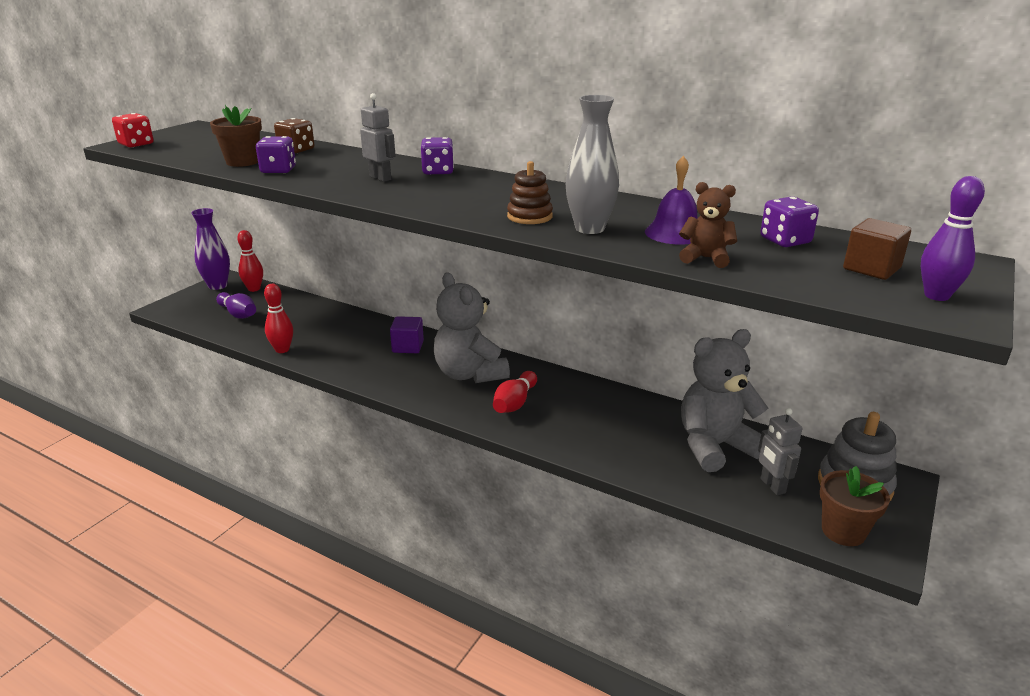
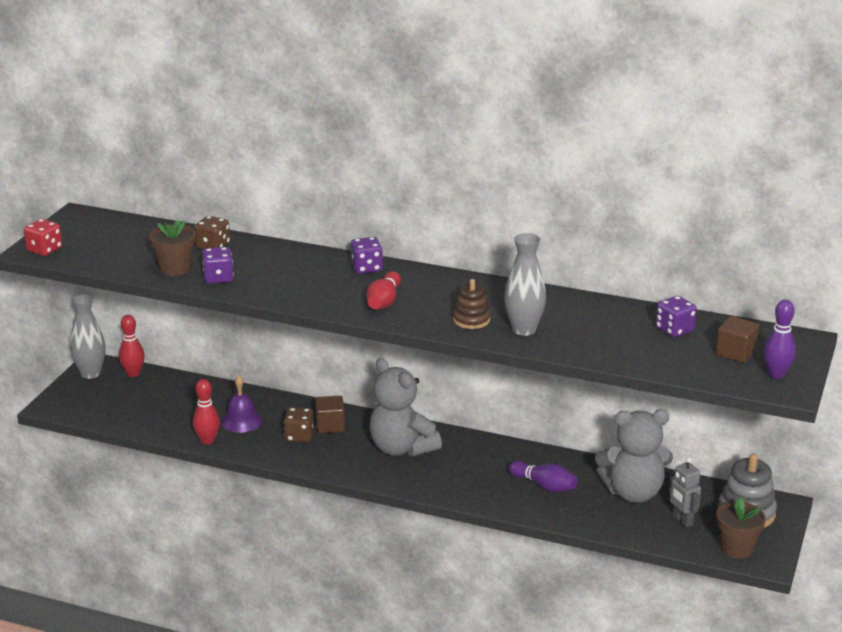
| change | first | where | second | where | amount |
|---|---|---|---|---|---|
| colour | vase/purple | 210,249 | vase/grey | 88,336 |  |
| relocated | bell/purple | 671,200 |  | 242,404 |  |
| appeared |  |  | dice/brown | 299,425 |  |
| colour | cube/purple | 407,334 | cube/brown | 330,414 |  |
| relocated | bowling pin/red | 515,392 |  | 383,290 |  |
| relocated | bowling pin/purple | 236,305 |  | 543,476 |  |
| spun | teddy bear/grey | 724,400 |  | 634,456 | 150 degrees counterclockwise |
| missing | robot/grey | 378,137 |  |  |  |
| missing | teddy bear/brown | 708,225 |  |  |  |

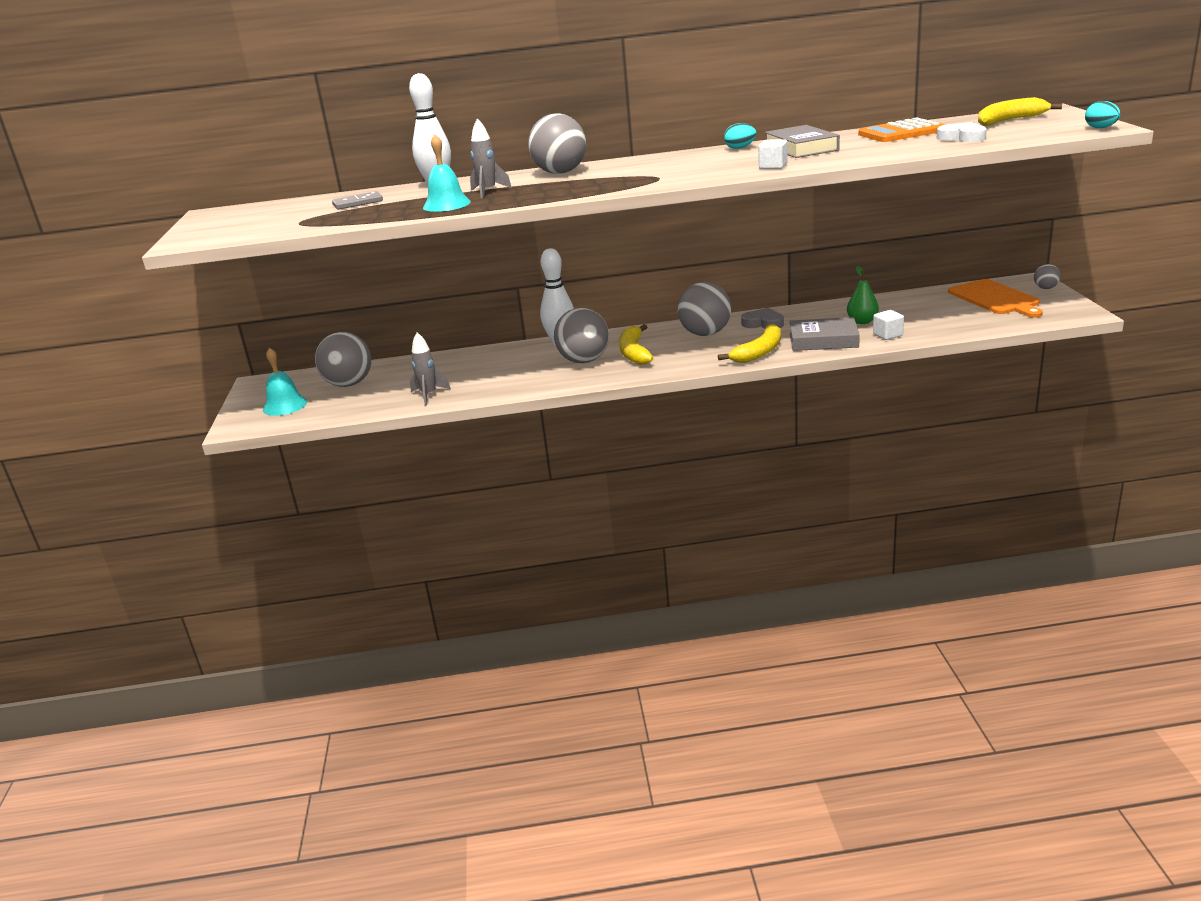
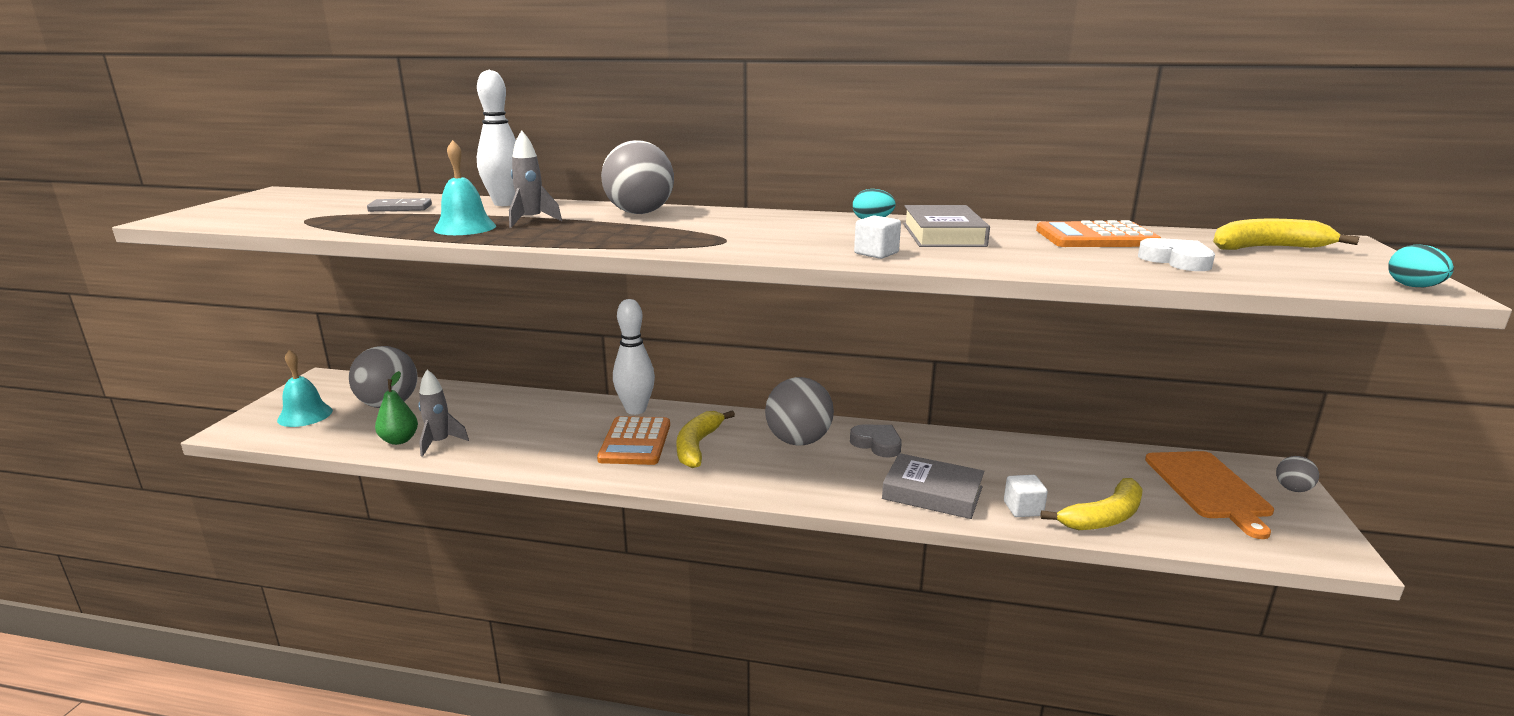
| change | first | where | second | where | amount |
|---|---|---|---|---|---|
| relocated | pear/green | 863,295 |  | 396,408 |  |
| exchanged | ball/grey | 581,335 | calculator/orange | 633,440 |  |
| relocated | banana/yellow | 749,343 |  | 1091,504 |  |

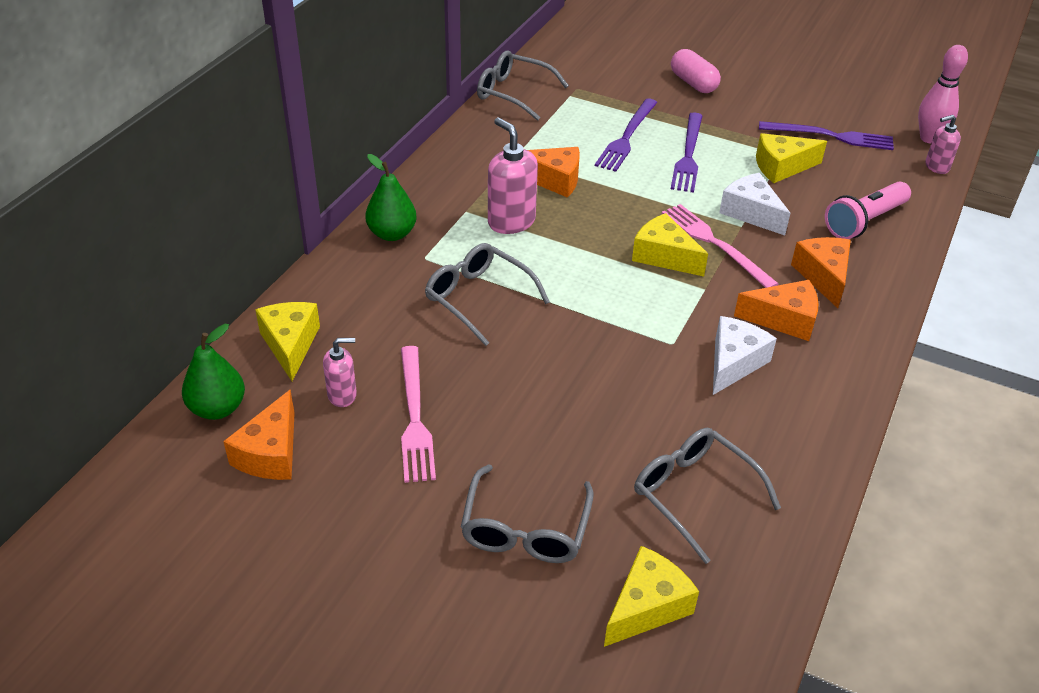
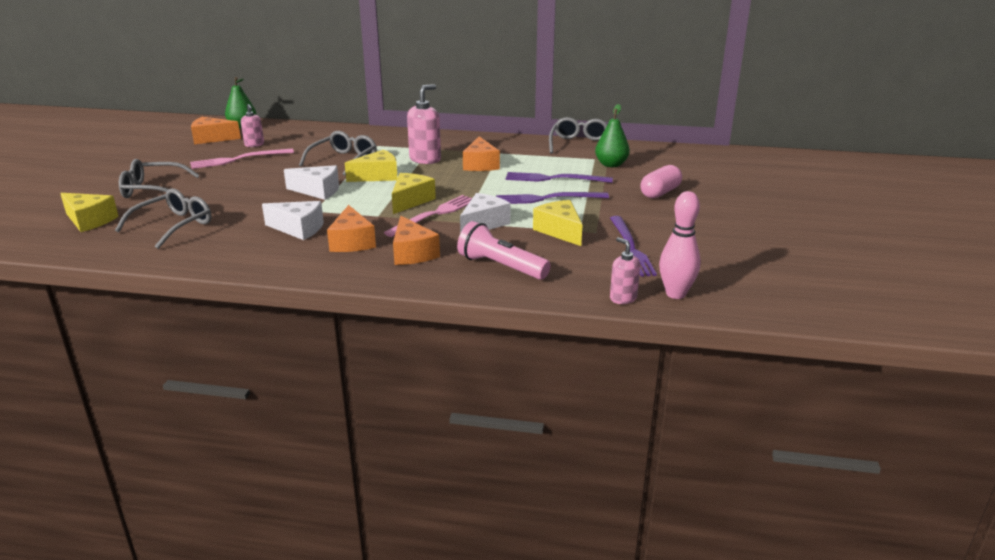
| change | first | where | second | where | amount |
|---|---|---|---|---|---|
| appeared |  |  | cheese/white | 311,182 |  |
| relocated | cheese/yellow | 287,341 |  | 371,166 |  |
| spun | cheese/orange | 821,272 |  | 416,240 | 90 degrees clockwise |
| relocated | pear/green | 391,197 |  | 612,135 |  |

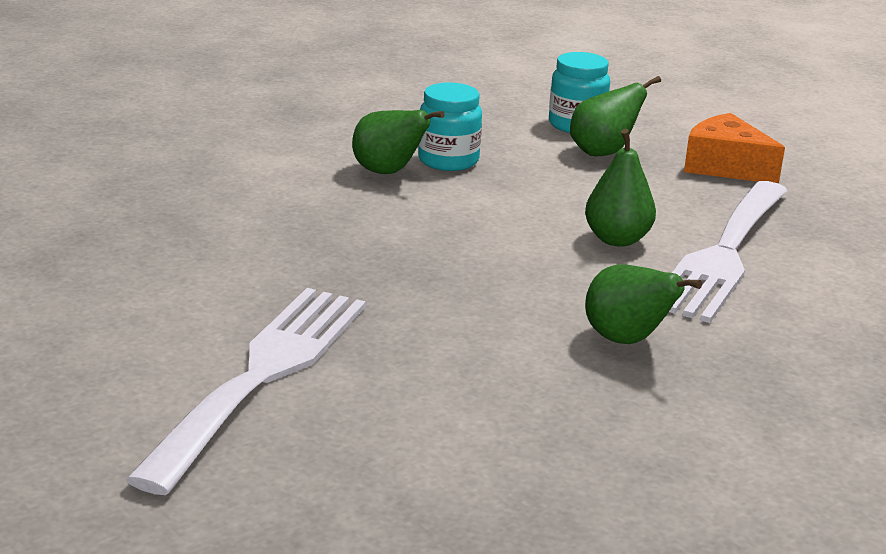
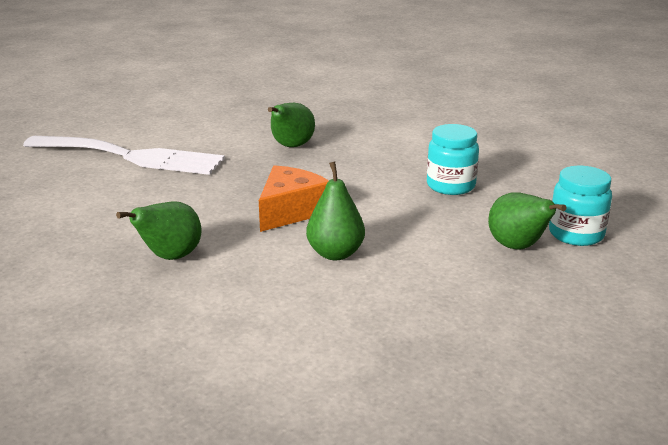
| change | first | where | second | where | amount |
|---|---|---|---|---|---|
| relocated | cheese/orange | 734,148 |  | 294,198 |  |
| relocated | pear/green | 398,142 |  | 291,125 |  |
| missing | fork/white | 728,252 |  |  |  |

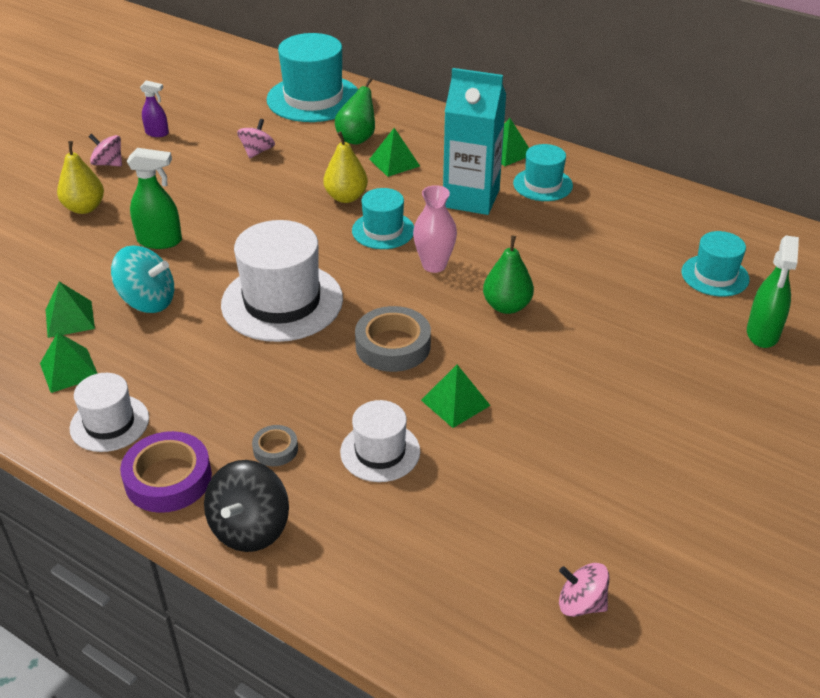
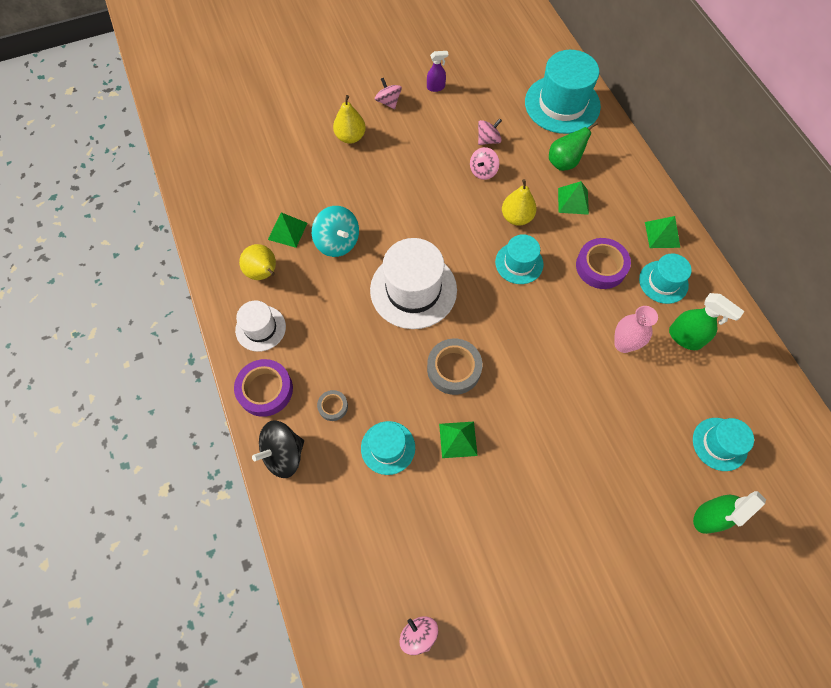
| change | first | where | second | where | amount |
|---|---|---|---|---|---|
| exchanged | pyramid/green | 69,362 | pear/yellow | 257,262 |  |
| colour | hat/white | 380,441 | hat/turquoise | 388,448 |  |
| spun | spray bottle/purple | 154,108 |  | 437,71 | 60 degrees counterclockwise |
| appeared |  |  | spinning top/pink | 484,163 |  |
| exchanged | carton/turquoise | 474,141 | tape/purple | 603,263 |  |
| relocated | vase/pink | 435,229 |  | 636,329 |  |
| relocated | spray bottle/green | 154,198 |  | 707,321 |  |
| missing | pear/green | 508,275 |  |  |  |

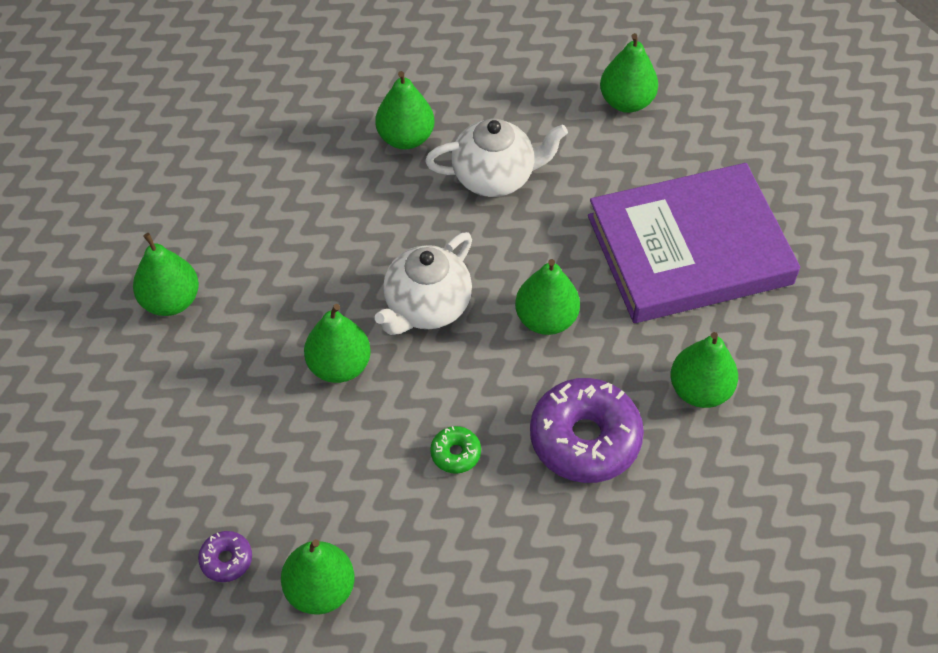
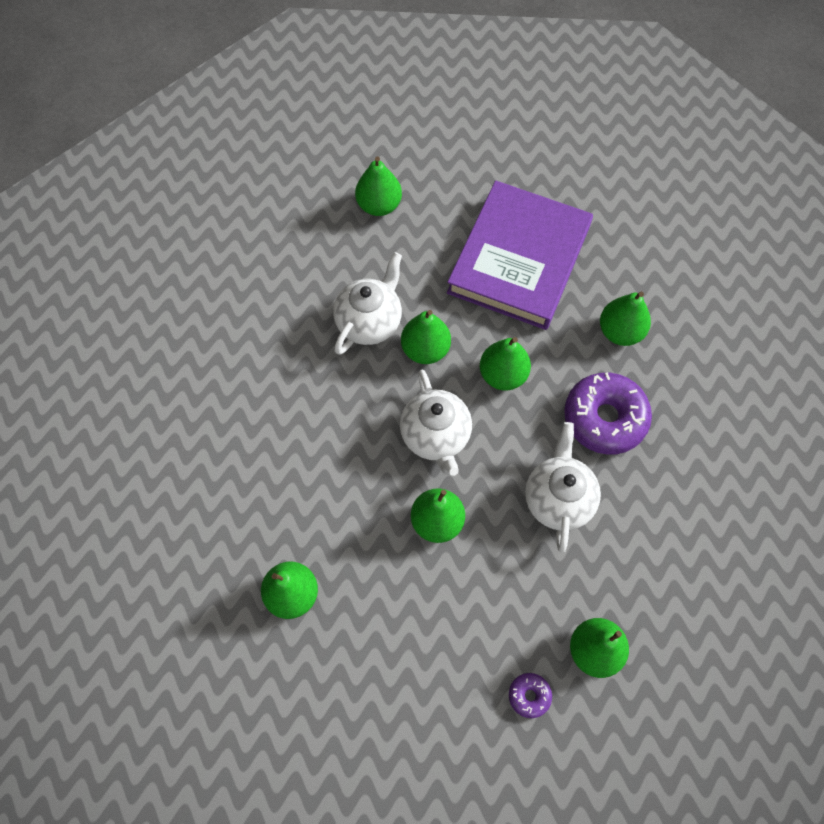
| change | first | where | second | where | amount |
|---|---|---|---|---|---|
| relocated | pear/green | 404,110 |  | 426,337 |  |
| exchanged | donut/green | 455,450 | teapot/white | 563,487 |  |

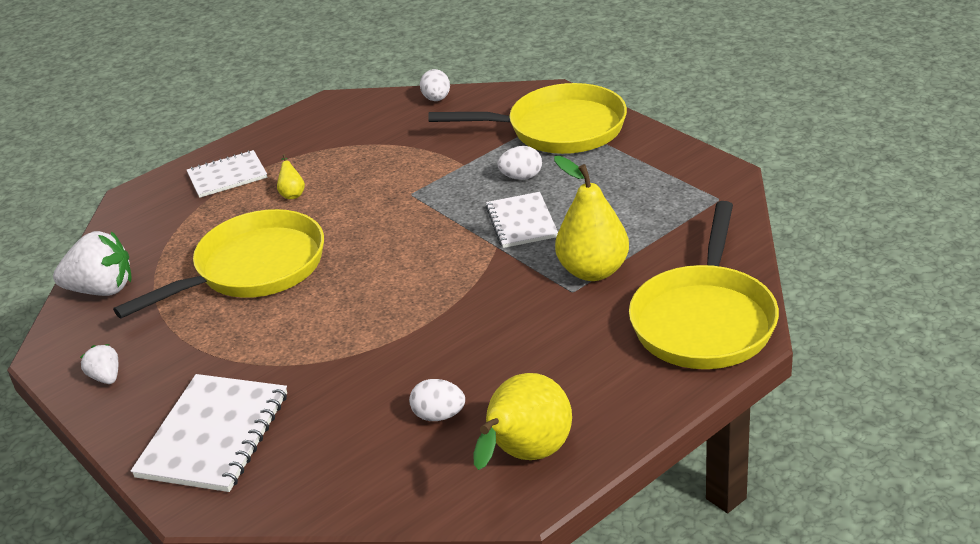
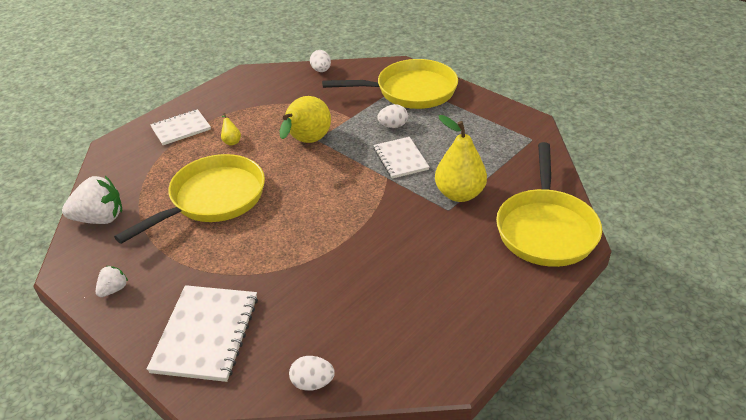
| change | first | where | second | where | amount |
|---|---|---|---|---|---|
| spun | strawberry/white | 99,364 |  | 112,281 | 75 degrees clockwise |
| relocated | pear/yellow | 523,421 |  | 305,119 |  |
| relocated | egg/white | 437,400 |  | 312,373 |  |

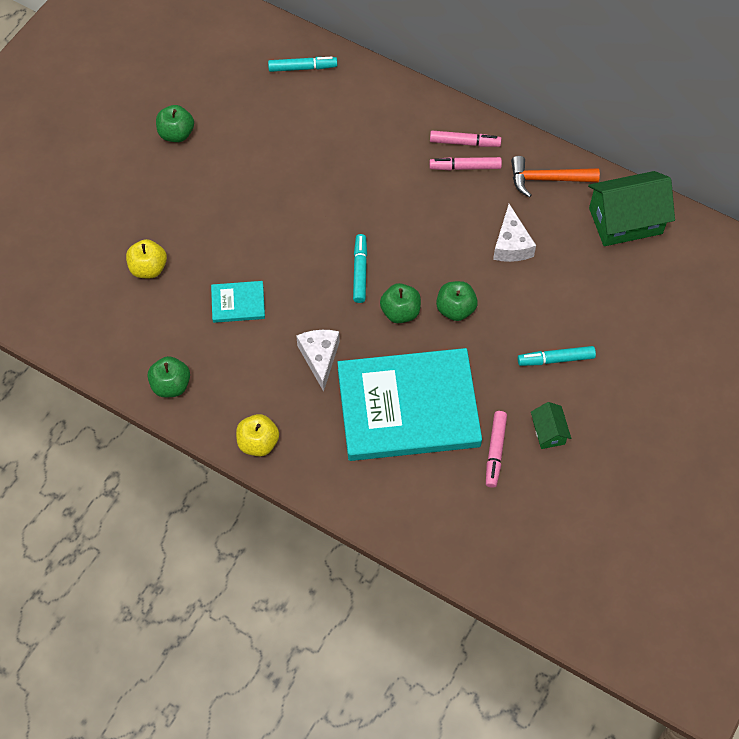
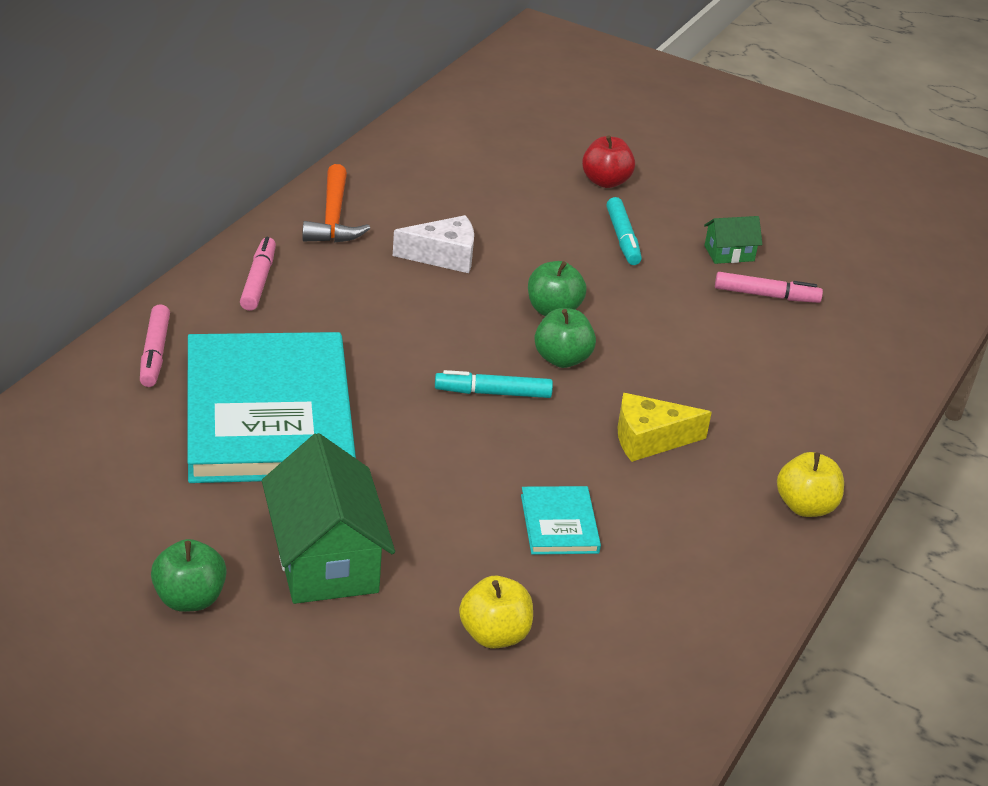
| change | first | where | second | where | amount |
|---|---|---|---|---|---|
| relocated | marker/pink | 465,163 |  | 155,345 |  |
| relocated | book/turquoise | 409,404 |  | 271,407 |  |
| relocated | house/green | 631,208 |  | 328,518 |  |
| appeared |  |  | apple/red | 608,161 |  |
| colour | cheese/white | 318,361 | cheese/yellow | 664,427 |  |
| missing | apple/green | 168,376 |  |  |  |
| missing | marker/turquoise | 302,64 |  |  |  |

